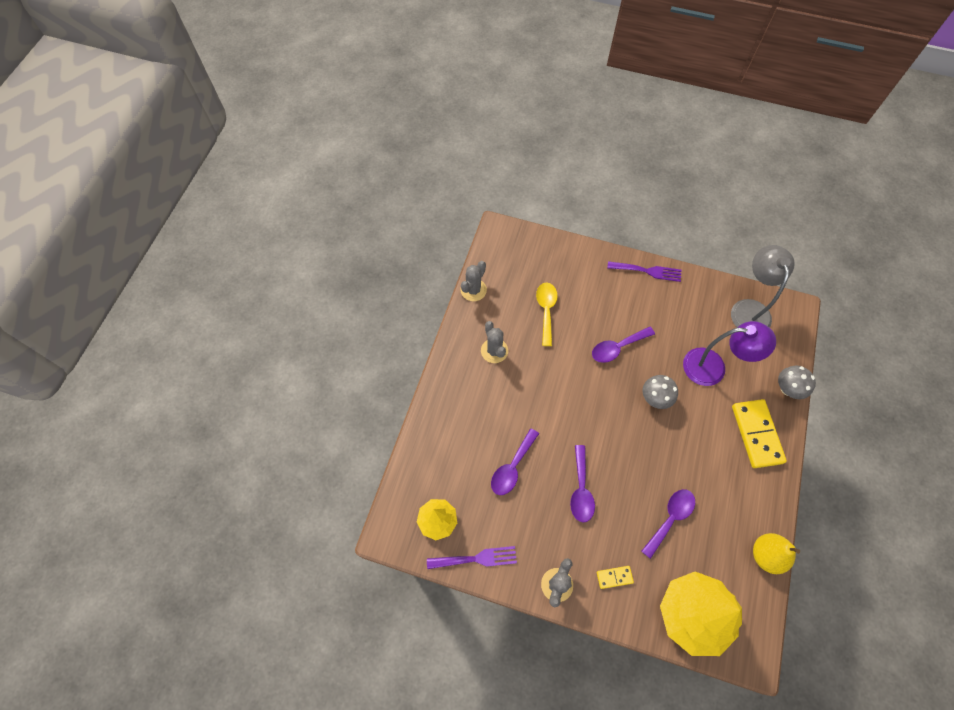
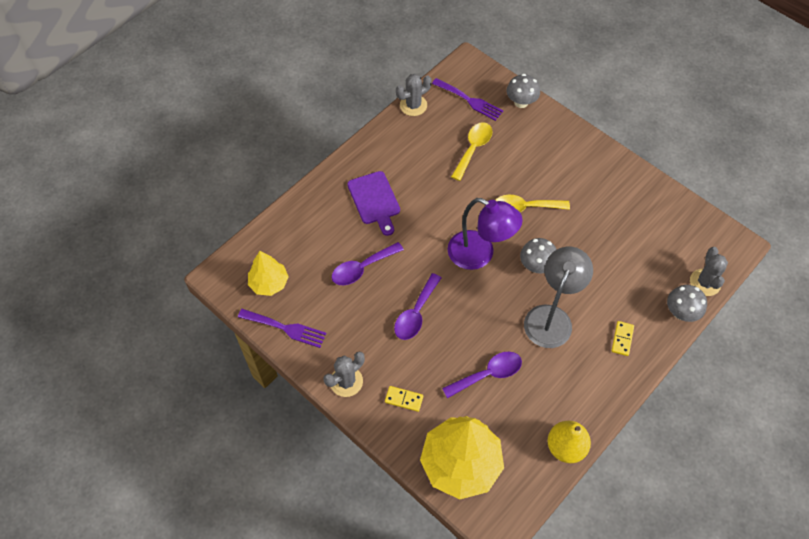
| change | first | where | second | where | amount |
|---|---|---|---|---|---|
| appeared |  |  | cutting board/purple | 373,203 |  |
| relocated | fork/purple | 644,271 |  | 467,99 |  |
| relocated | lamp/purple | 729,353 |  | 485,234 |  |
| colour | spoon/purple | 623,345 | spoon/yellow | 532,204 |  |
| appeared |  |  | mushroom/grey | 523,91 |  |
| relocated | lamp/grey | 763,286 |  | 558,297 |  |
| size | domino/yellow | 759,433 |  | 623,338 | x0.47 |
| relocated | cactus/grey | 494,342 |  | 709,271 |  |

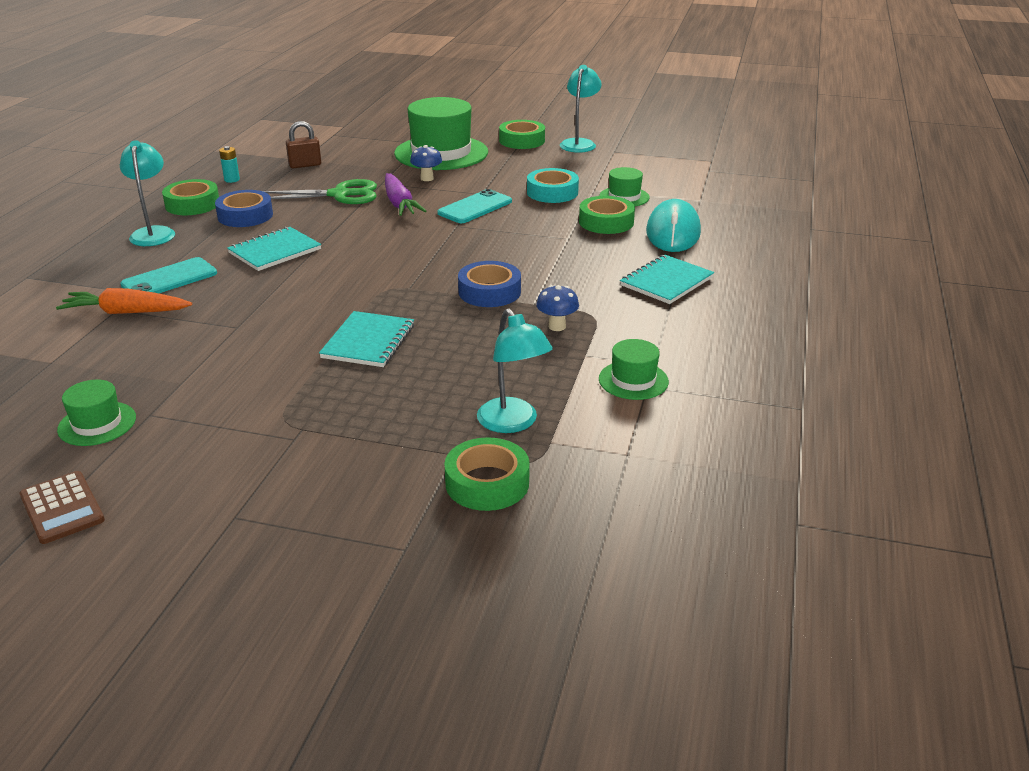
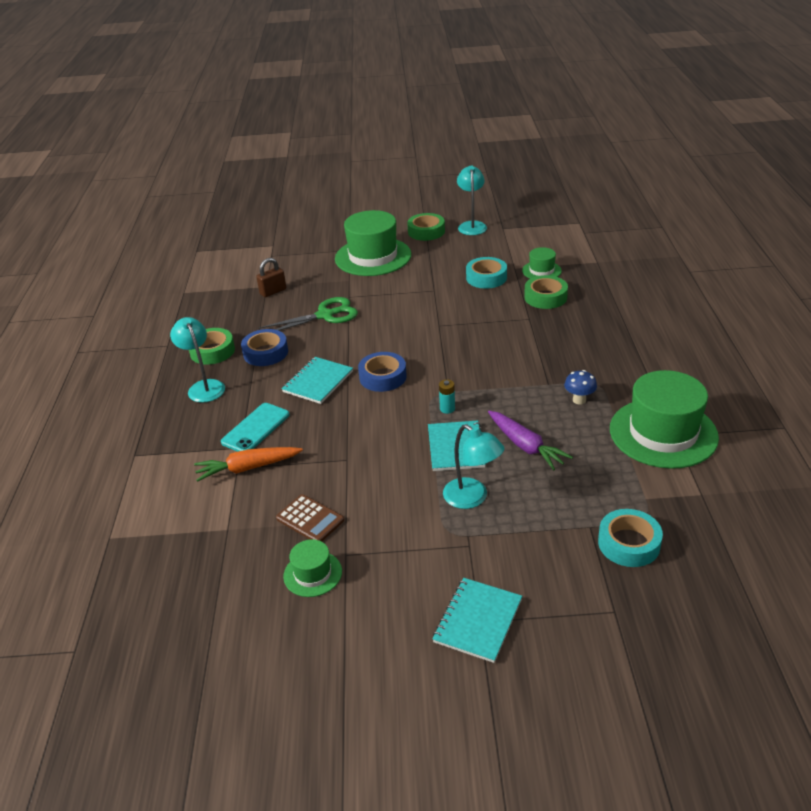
| change | first | where | second | where | amount |
|---|---|---|---|---|---|
| relocated | calculator/brown | 62,507 |  | 310,518 |  |
| relocated | tape/blue | 489,284 |  | 382,372 |  |
| relocated | notebook/turquoise | 667,279 |  | 477,620 |  |
| relocated | battery/turquoise | 229,164 |  | 447,396 |  |
| relocated | lamp/turquoise | 515,370 |  | 473,466 |  |
| relocated | carrot/purple | 405,194 |  | 530,441 |  |
| colour | tape/green | 487,474 | tape/turquoise | 630,538 |  |
| size | hat/green | 634,369 |  | 664,419 | x2.07 |
| missing | mushroom/blue | 426,163 |  |  |  |
| missing | phone/turquoise | 474,206 |  |  |  |
| missing | mouse/turquoise | 673,225 |  |  |  |

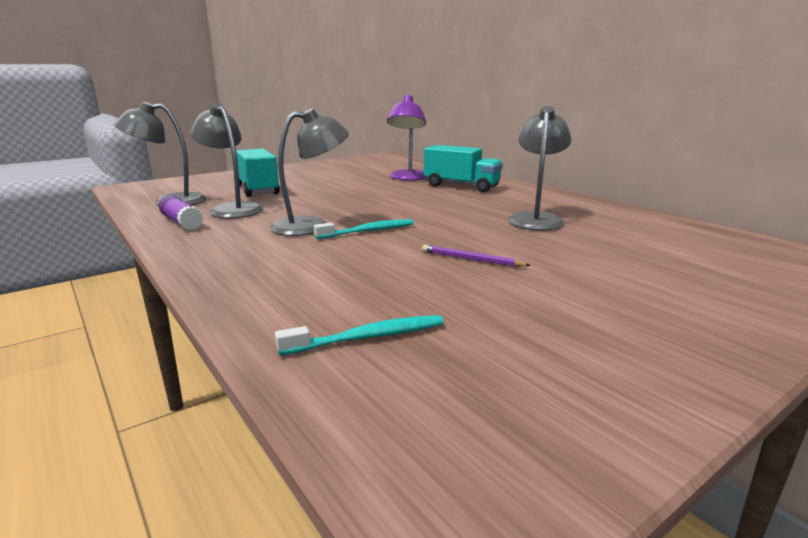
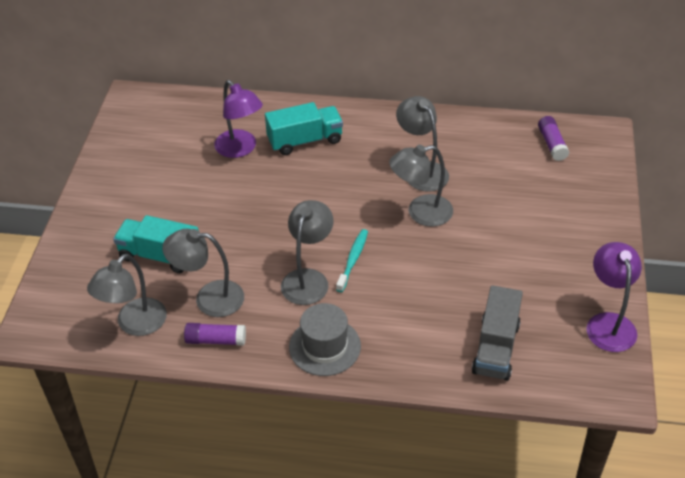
| change | first | where | second | where | amount |
|---|---|---|---|---|---|
| appeared |  |  | hat/grey | 325,339 |  |
| appeared |  |  | lamp/grey | 421,186 |  |
| exchanged | toothbrush/turquoise | 359,335 | truck/grey | 497,333 |  |
| appeared |  |  | glue stick/purple | 553,138 |  |
| appeared |  |  | lamp/purple | 614,297 |  |
| missing | pencil/purple | 476,256 |  |  |  |

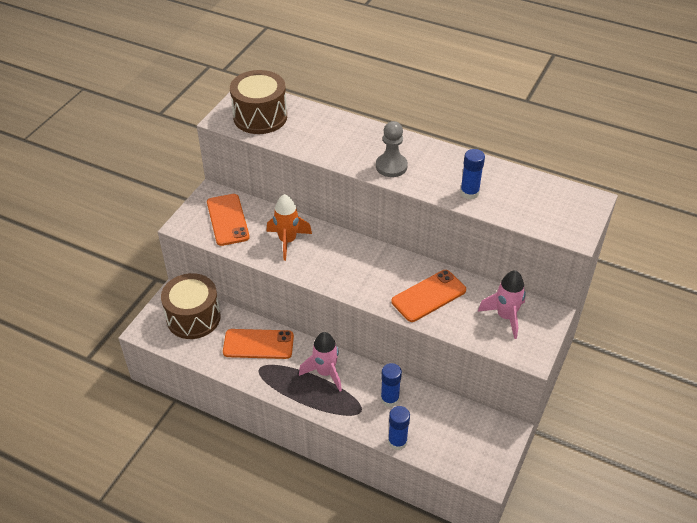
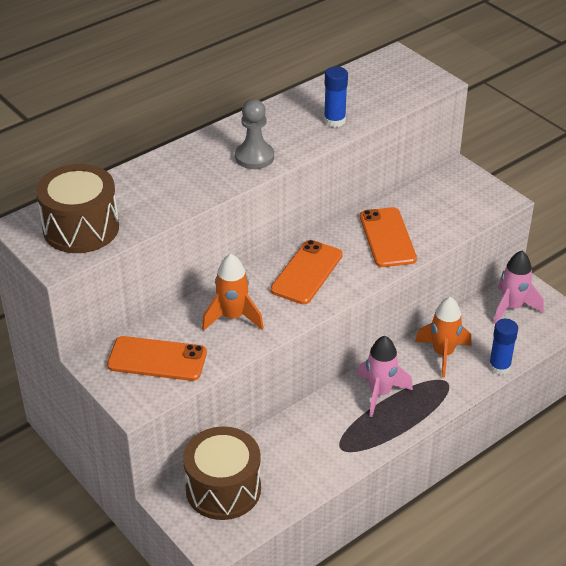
| change | first | where | second | where | amount |
|---|---|---|---|---|---|
| relocated | phone/orange | 258,344 |  | 306,272 |  |
| exchanged | glue stick/blue | 391,385 | rocket/orange | 443,337 |  |
| relocated | rocket/pink | 502,304 |  | 518,287 |  |

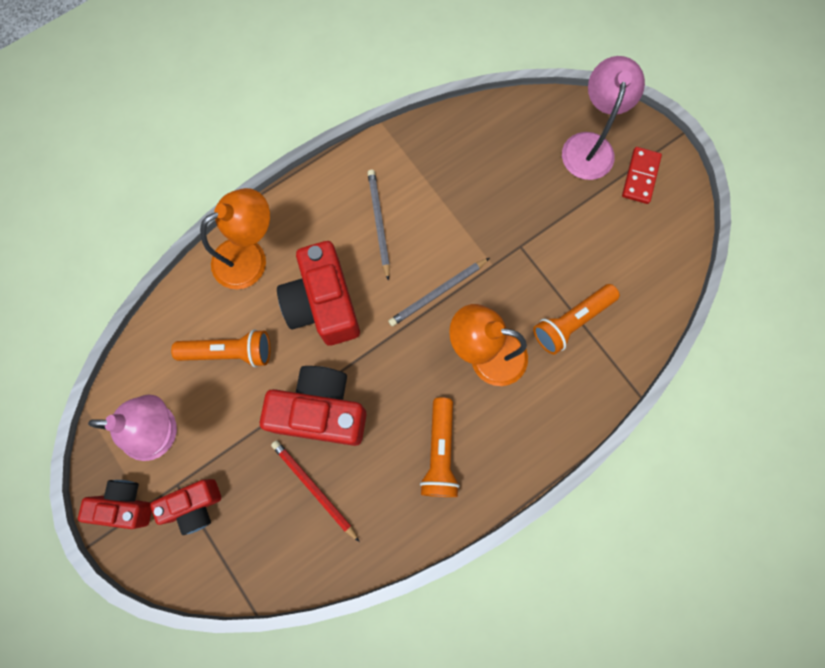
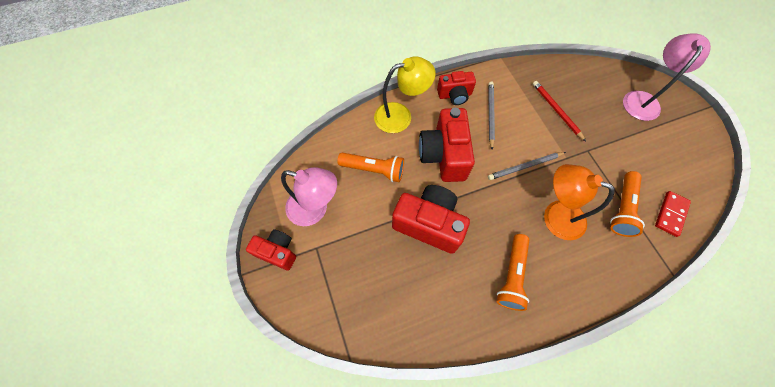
| change | first | where | second | where | amount |
|---|---|---|---|---|---|
| colour | lamp/orange | 235,238 | lamp/yellow | 404,94 |  |
| relocated | camera/red | 185,507 |  | 456,88 |  |
| relocated | pencil/red | 315,491 |  | 559,111 |  |
| spun | flashlight/orange | 576,319 |  | 627,204 | 45 degrees counterclockwise |
| relocated | domino/red | 642,175 |  | 673,214 |  |

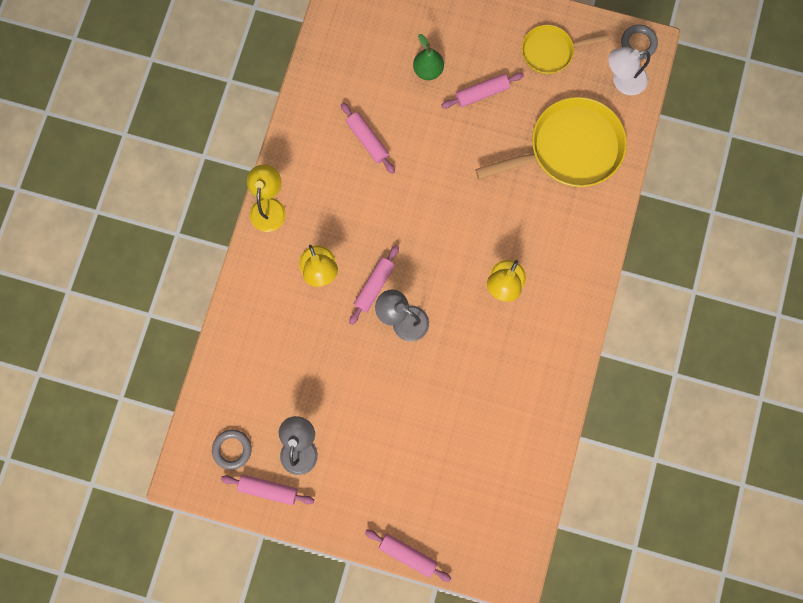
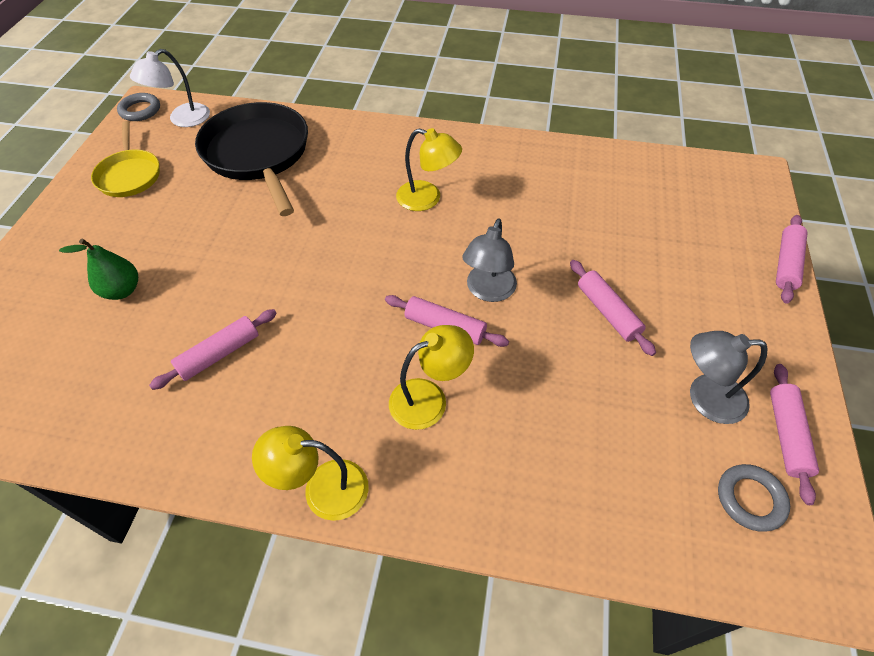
| change | first | where | second | where | amount |
|---|---|---|---|---|---|
| spun | lamp/white | 629,71 |  | 170,88 | 60 degrees clockwise |
| colour | pan/yellow | 551,142 | pan/black | 251,159 |  |
| relocated | rolling pin/pink | 482,90 |  | 613,308 |  |

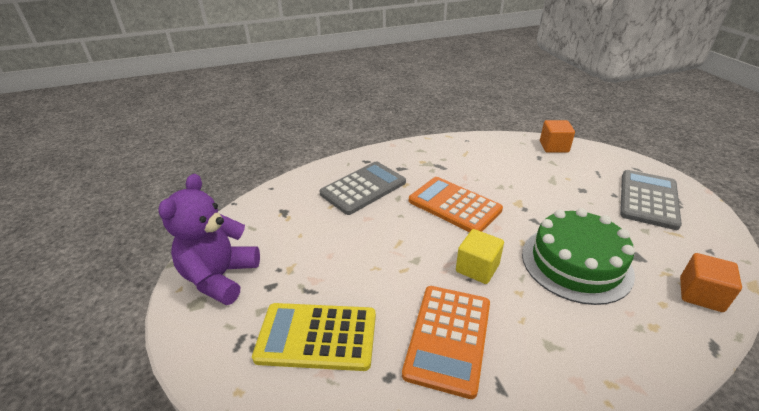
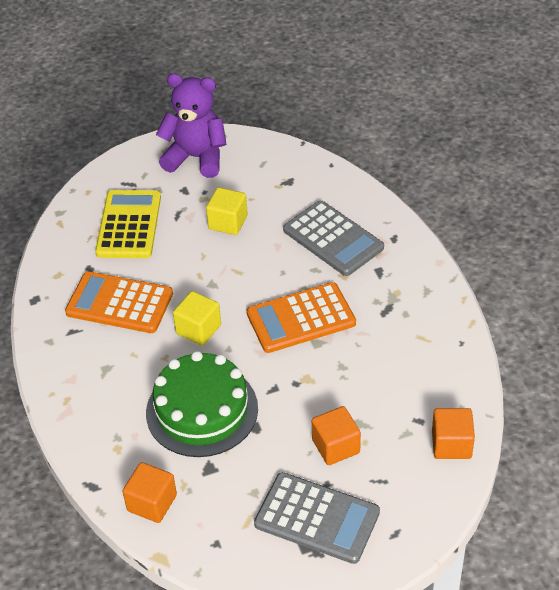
| change | first | where | second | where | amount |
|---|---|---|---|---|---|
| appeared |  |  | cube/yellow | 227,211 |  |
| spun | calculator/orange | 456,204 |  | 301,317 | 150 degrees counterclockwise |
| appeared |  |  | cube/orange | 336,435 |  |

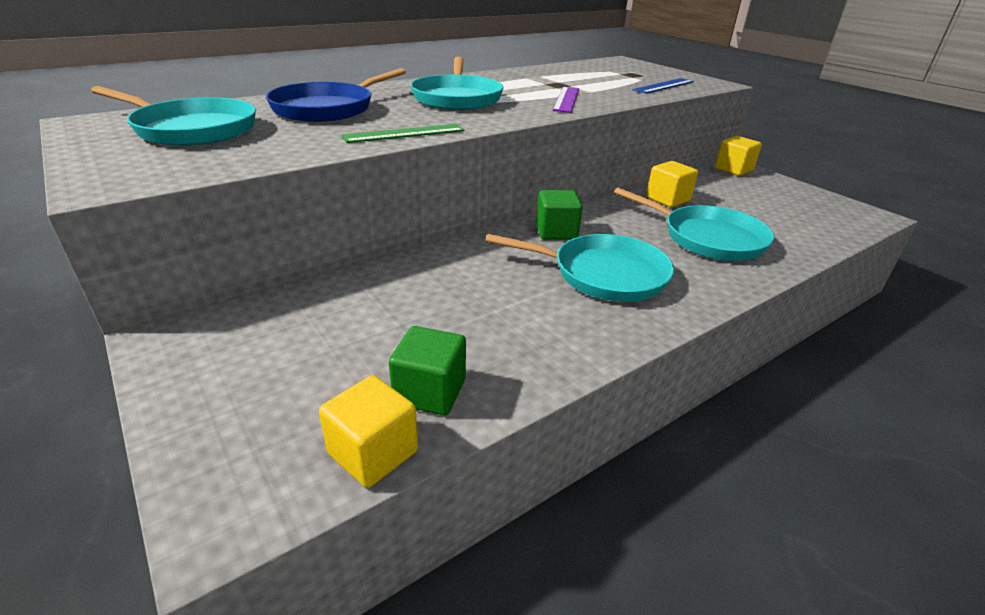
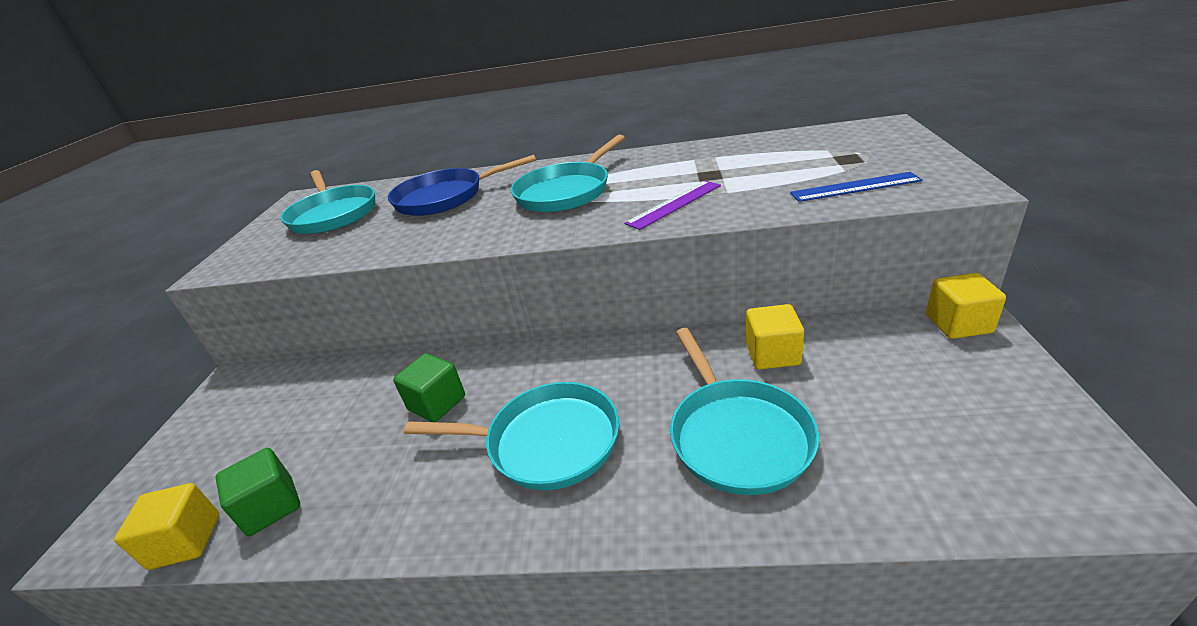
| change | first | where | second | where | amount |
|---|---|---|---|---|---|
| relocated | cube/green | 559,215 |  | 429,387 |  |
| spun | pan/turquoise | 579,268 |  | 511,436 | 45 degrees counterclockwise |
| missing | ruler/green | 403,133 |  |  |  |

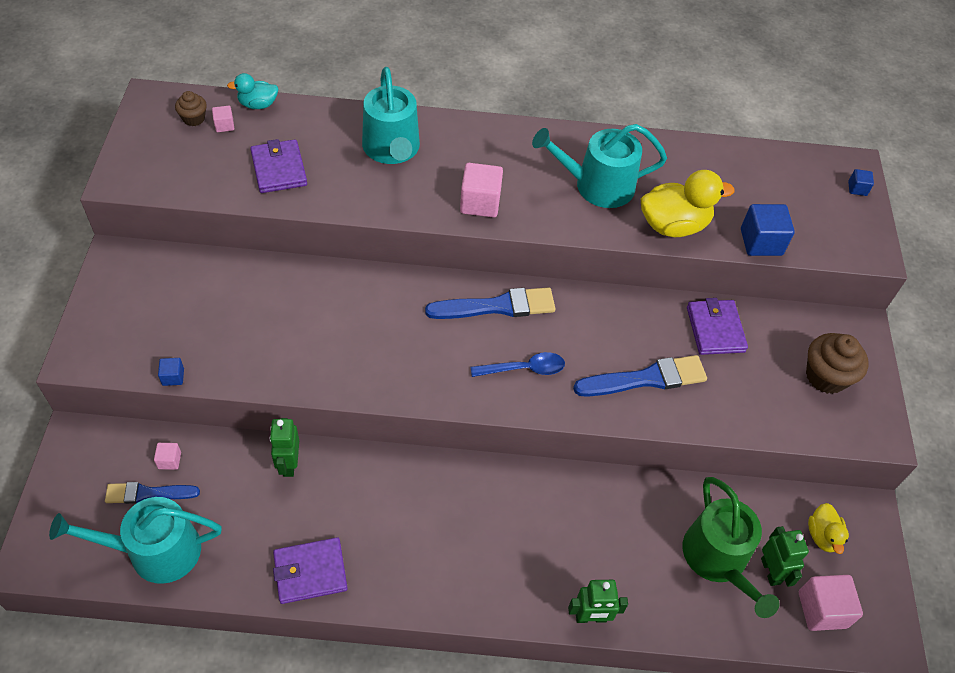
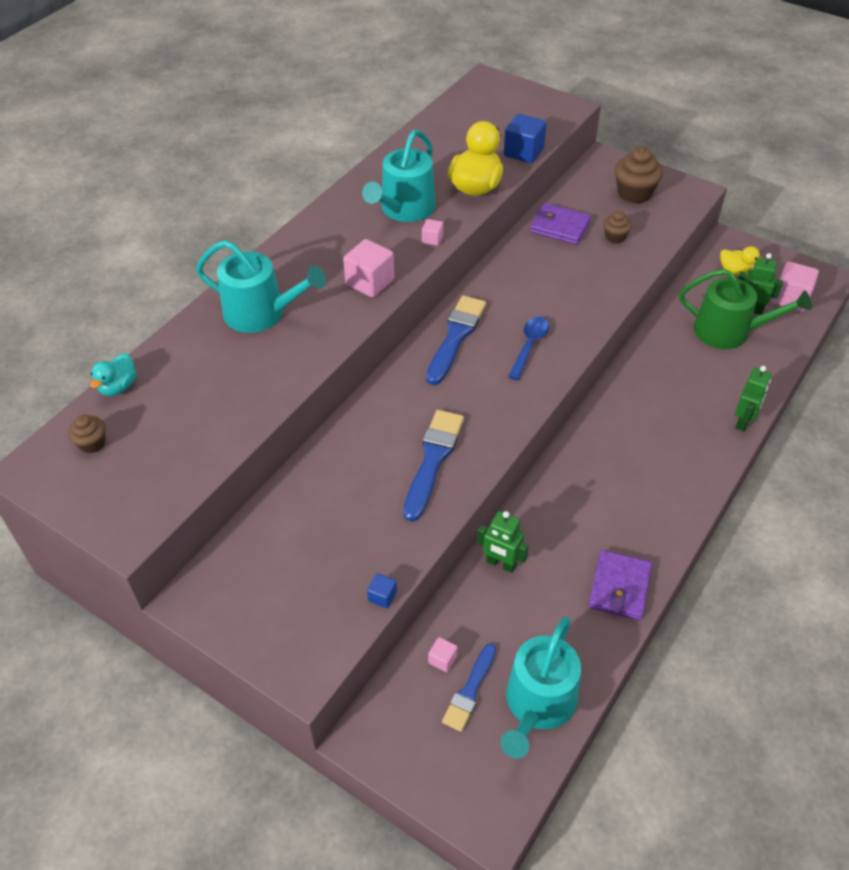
| change | first | where | second | where | amount |
|---|---|---|---|---|---|
| relocated | brush/blue | 640,376 |  | 433,466 |  |
| relocated | cube/pink | 223,119 |  | 432,232 |  |
| appeared |  |  | cupcake/brown | 617,227 |  |
| missing | wallet/purple | 278,166 |  |  |  |
| missing | cube/blue | 861,182 |  |  |  |

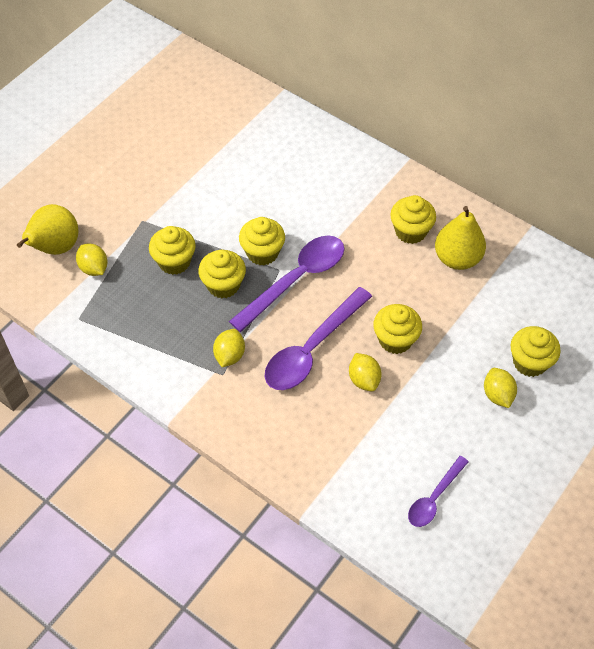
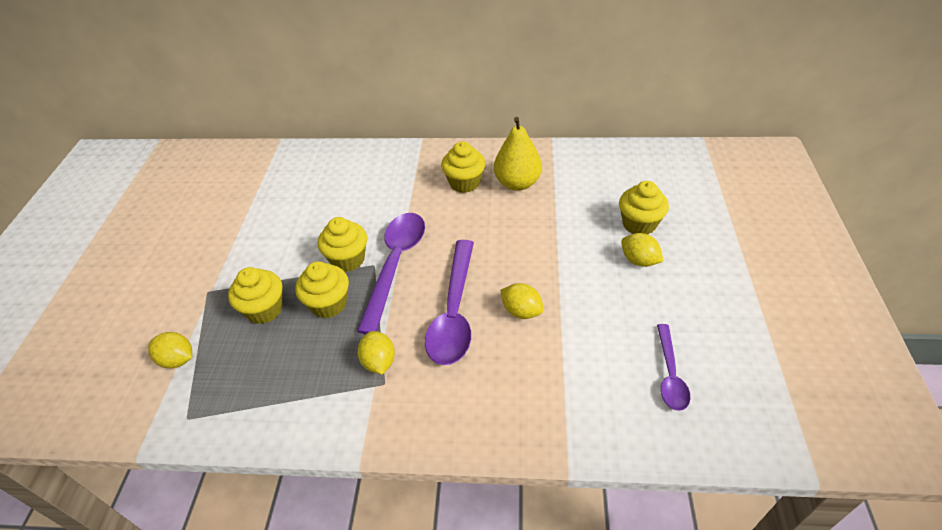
| change | first | where | second | where | amount |
|---|---|---|---|---|---|
| missing | pear/yellow | 47,229 |  |  |  |
| missing | cupcake/yellow | 397,329 |  |  |  |

